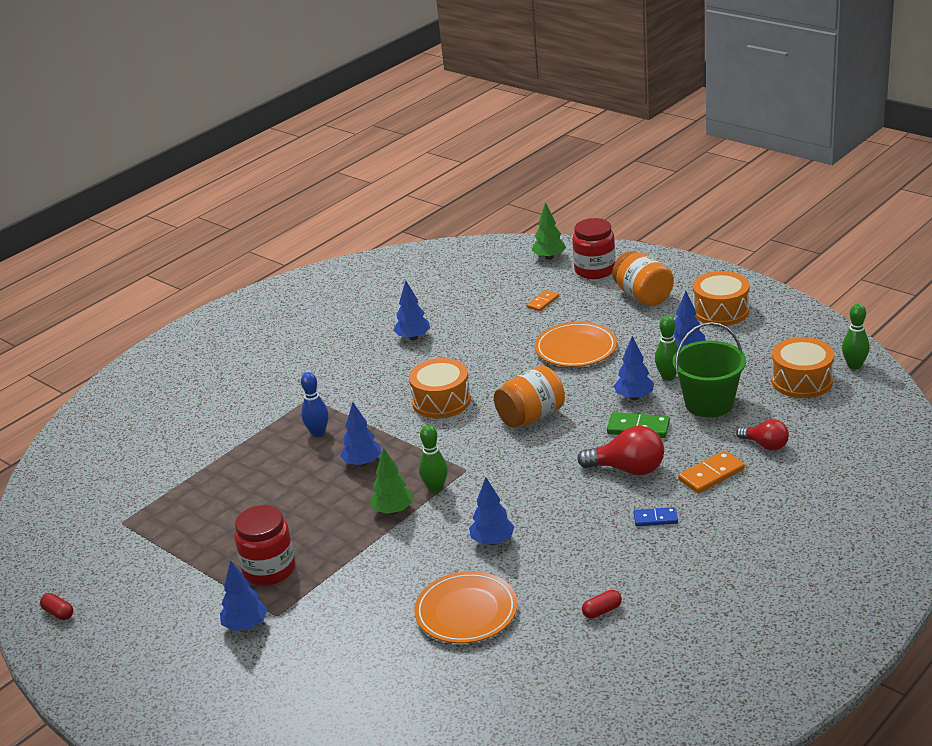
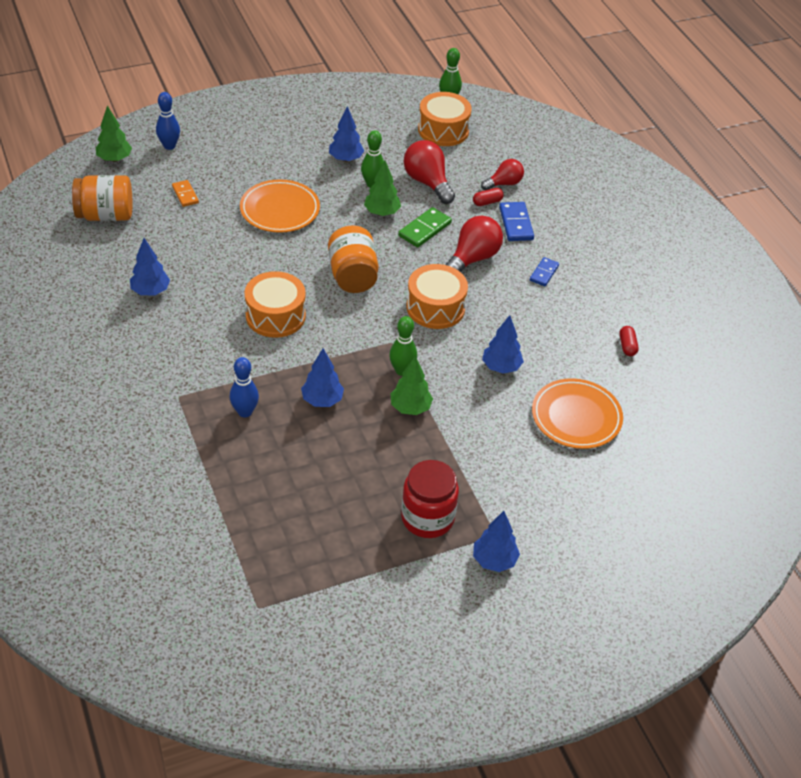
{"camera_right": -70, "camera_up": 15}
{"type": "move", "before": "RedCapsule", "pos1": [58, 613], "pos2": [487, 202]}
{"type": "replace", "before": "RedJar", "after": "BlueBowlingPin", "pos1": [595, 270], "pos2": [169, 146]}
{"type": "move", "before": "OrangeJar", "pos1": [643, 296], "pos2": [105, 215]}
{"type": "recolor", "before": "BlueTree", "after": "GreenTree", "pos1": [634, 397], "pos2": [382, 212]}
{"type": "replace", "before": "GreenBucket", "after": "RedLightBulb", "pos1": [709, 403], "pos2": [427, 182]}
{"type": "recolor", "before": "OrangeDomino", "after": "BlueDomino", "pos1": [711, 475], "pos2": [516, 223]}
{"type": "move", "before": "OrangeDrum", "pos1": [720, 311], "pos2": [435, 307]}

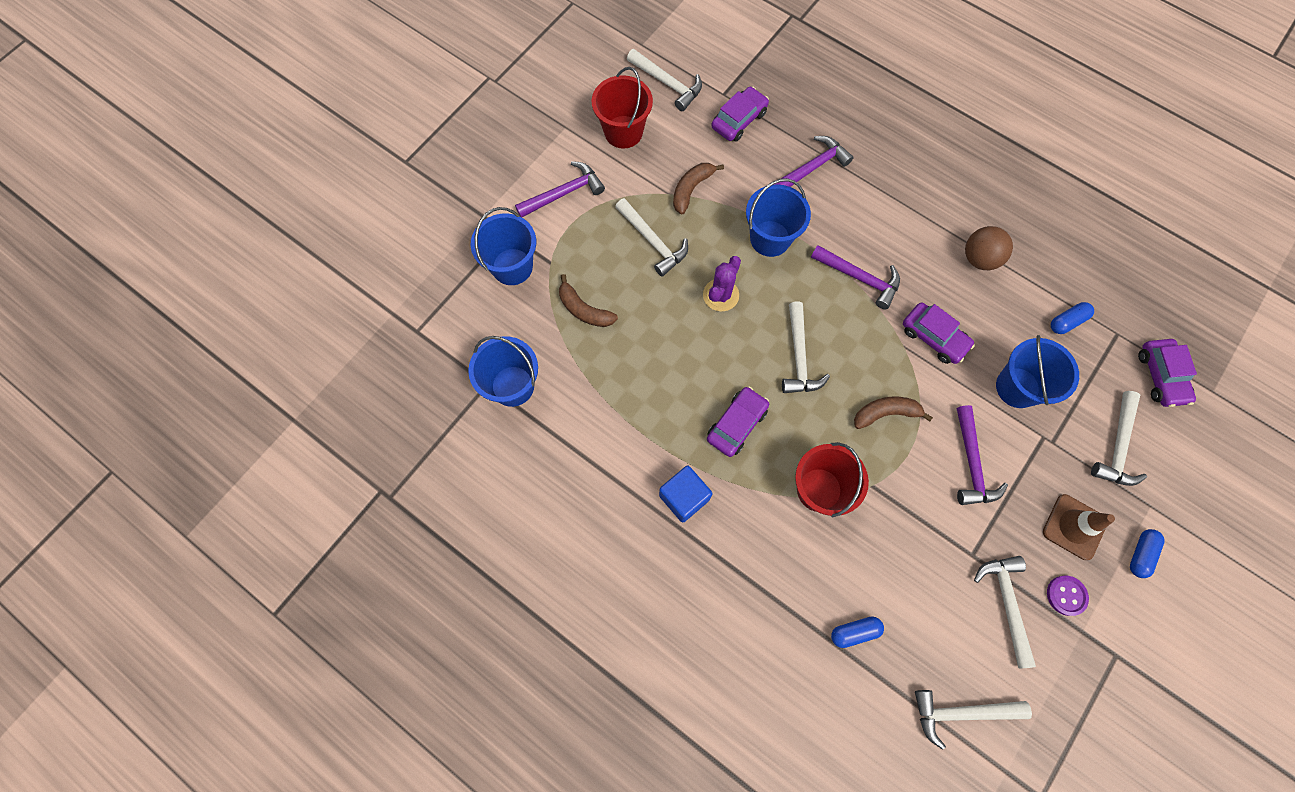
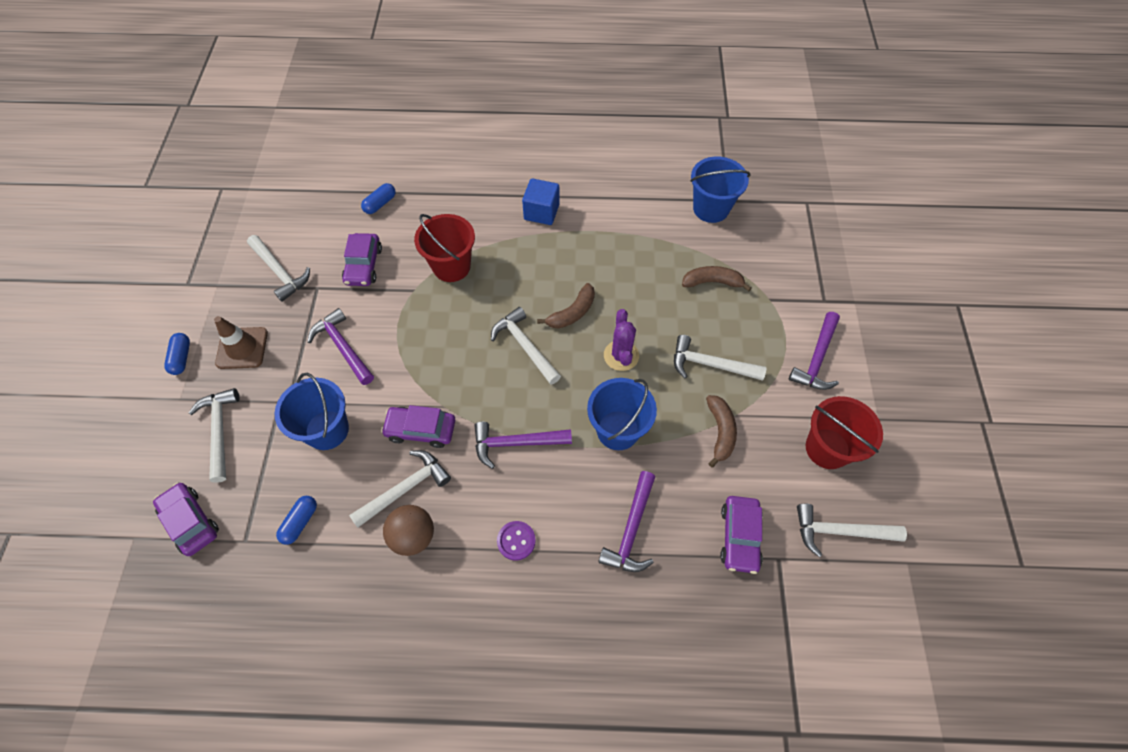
{"camera_right": 145, "camera_up": -10}
{"type": "delete", "before": "BlueBucket", "pos1": [512, 266]}
{"type": "move", "before": "PurpleCar", "pos1": [736, 424], "pos2": [364, 265]}
{"type": "move", "before": "BrownBanana", "pos1": [885, 413], "pos2": [572, 313]}
{"type": "move", "before": "WhiteHammer", "pos1": [961, 712], "pos2": [406, 488]}
{"type": "move", "before": "PurpleButton", "pos1": [1066, 595], "pos2": [516, 541]}

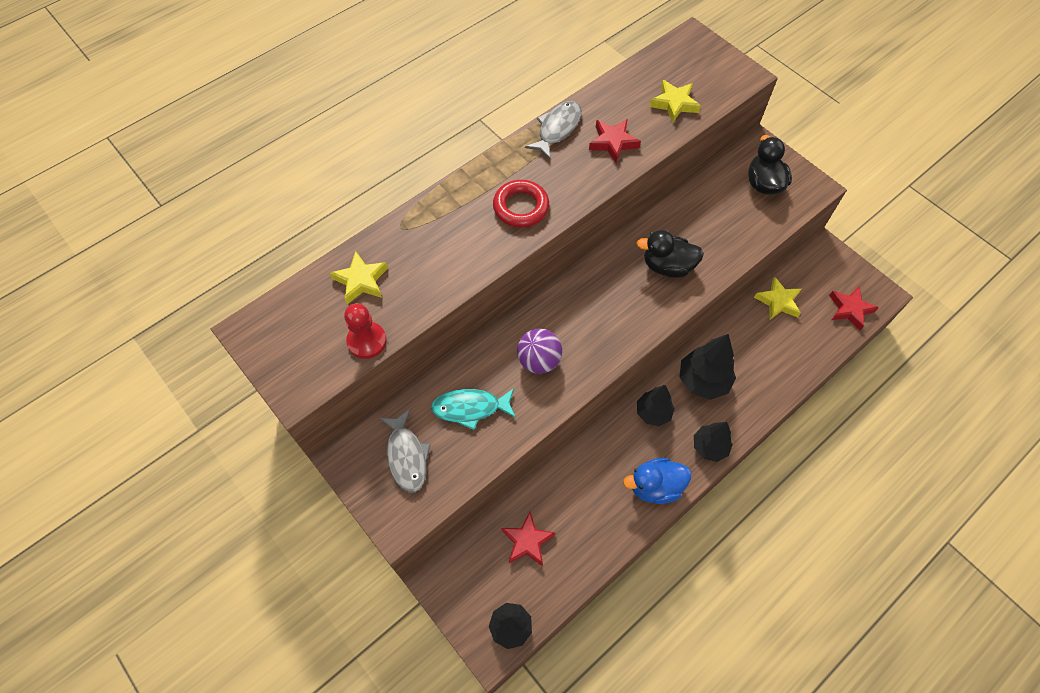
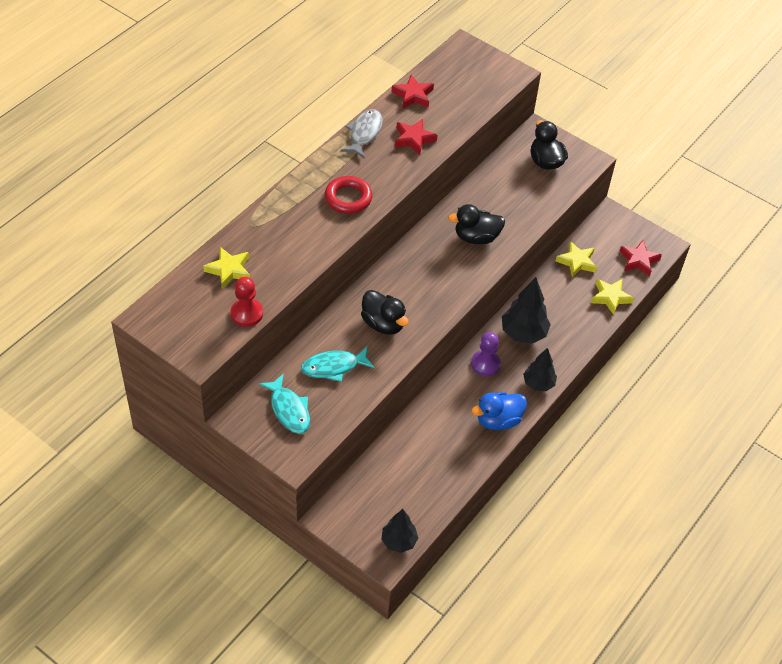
{"camera_right": -15, "camera_up": -10}
{"type": "recolor", "before": "GreyFish", "after": "TurquoiseFish", "pos1": [407, 456], "pos2": [289, 410]}
{"type": "move", "before": "RedStar", "pos1": [527, 541], "pos2": [413, 95]}
{"type": "replace", "before": "PurpleBall", "after": "BlackDuck", "pos1": [539, 361], "pos2": [383, 324]}
{"type": "replace", "before": "BlackTree", "after": "PurplePawn", "pos1": [653, 413], "pos2": [485, 364]}
{"type": "move", "before": "YellowStar", "pos1": [674, 104], "pos2": [610, 297]}

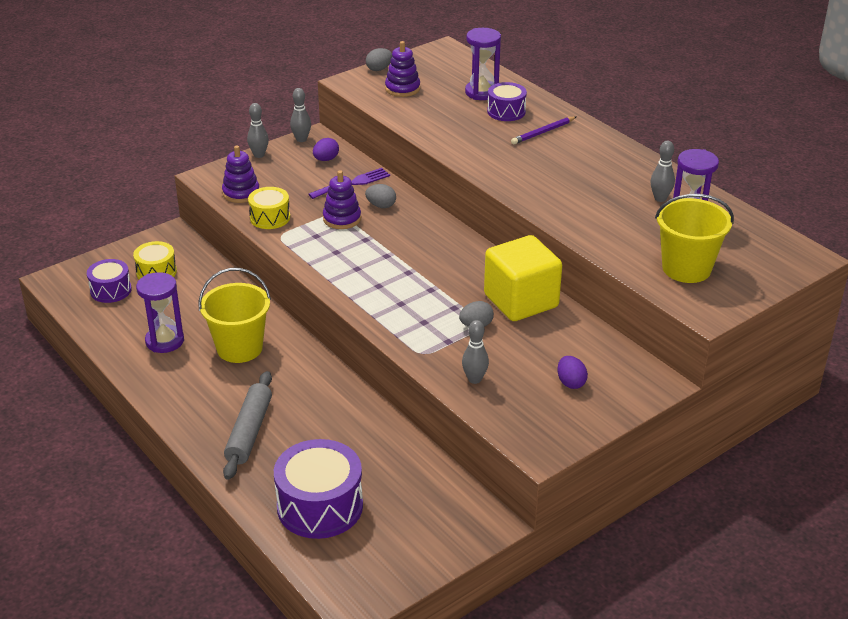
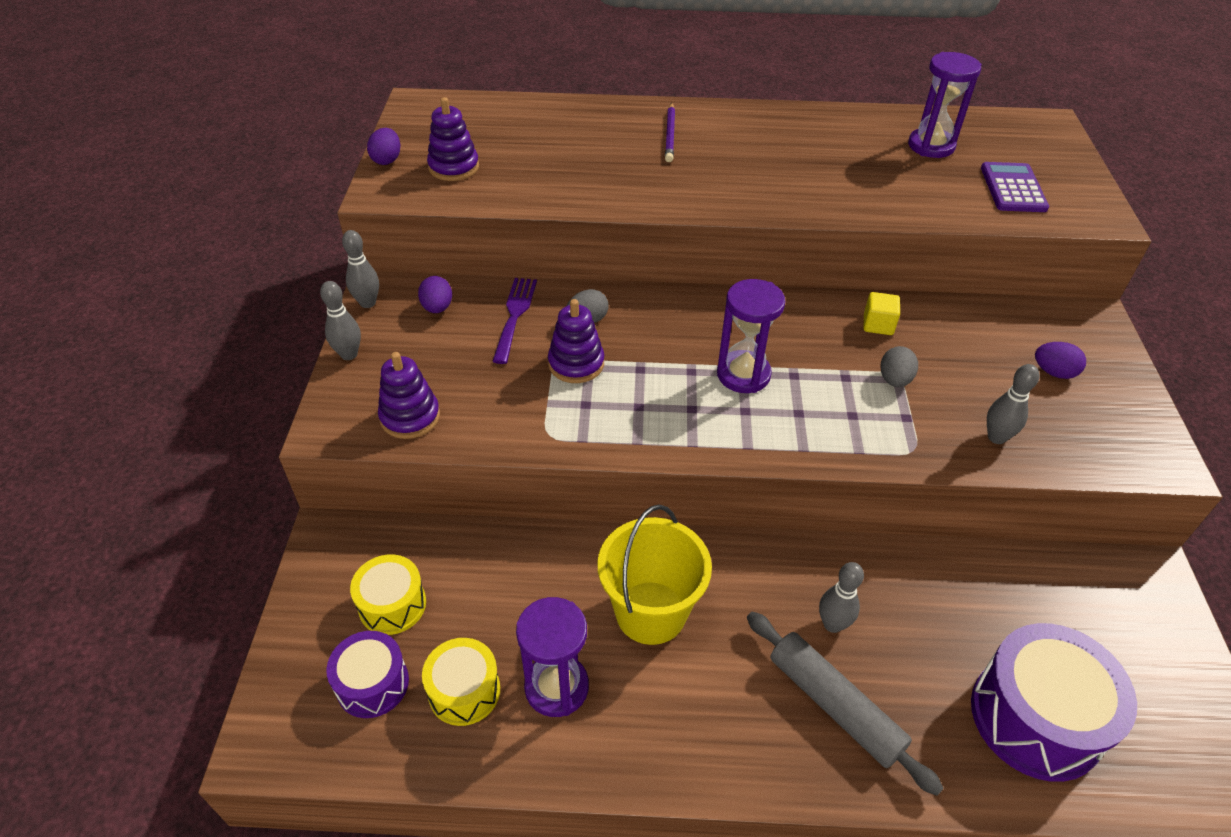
{"camera_right": -50, "camera_up": 10}
{"type": "move", "before": "YellowDrum", "pos1": [270, 217], "pos2": [464, 691]}
{"type": "recolor", "before": "GreyEgg", "after": "PurpleEgg", "pos1": [379, 69], "pos2": [387, 160]}
{"type": "move", "before": "PurpleHourglass", "pos1": [481, 92], "pos2": [743, 374]}
{"type": "resize", "before": "YellowCube", "pos1": [521, 301], "pos2": [878, 325], "scale": 0.4}
{"type": "delete", "before": "PurpleDrum", "pos1": [506, 111]}
{"type": "move", "before": "GreyBowlingPin", "pos1": [660, 198], "pos2": [832, 624]}
{"type": "replace", "before": "YellowBucket", "after": "PurpleCalculator", "pos1": [686, 268], "pos2": [1013, 188]}

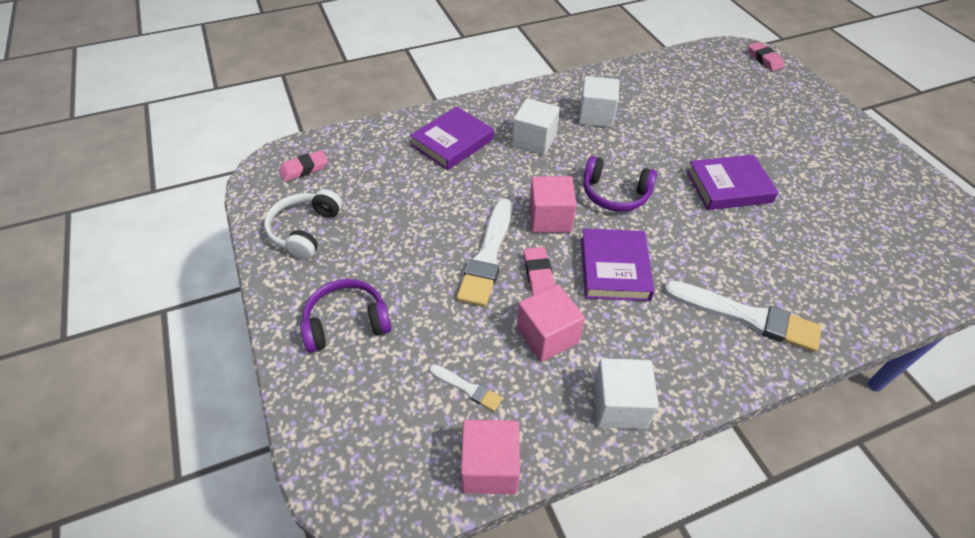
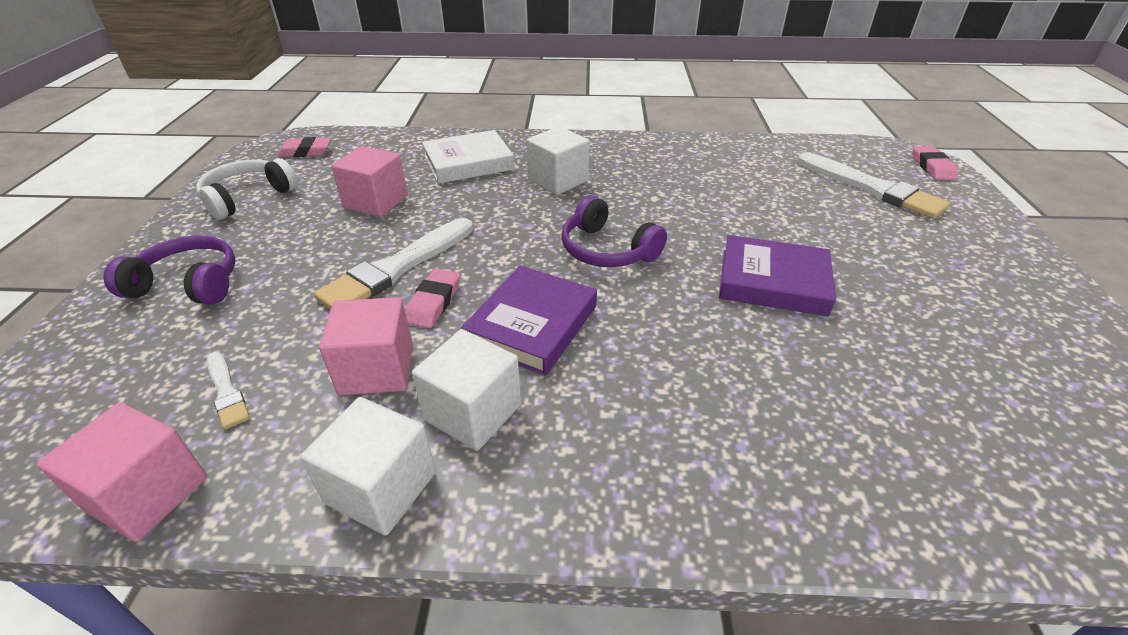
{"camera_right": 25, "camera_up": -10}
{"type": "recolor", "before": "PurpleBook", "after": "WhiteBook", "pos1": [452, 142], "pos2": [468, 163]}
{"type": "move", "before": "PinkCube", "pos1": [550, 218], "pos2": [376, 202]}
{"type": "move", "before": "WhiteCube", "pos1": [596, 116], "pos2": [473, 412]}
{"type": "move", "before": "WhiteBrush", "pos1": [746, 316], "pos2": [872, 188]}

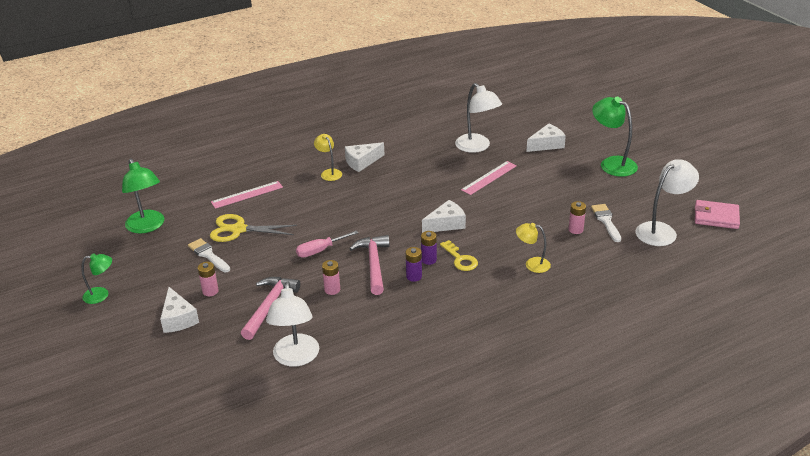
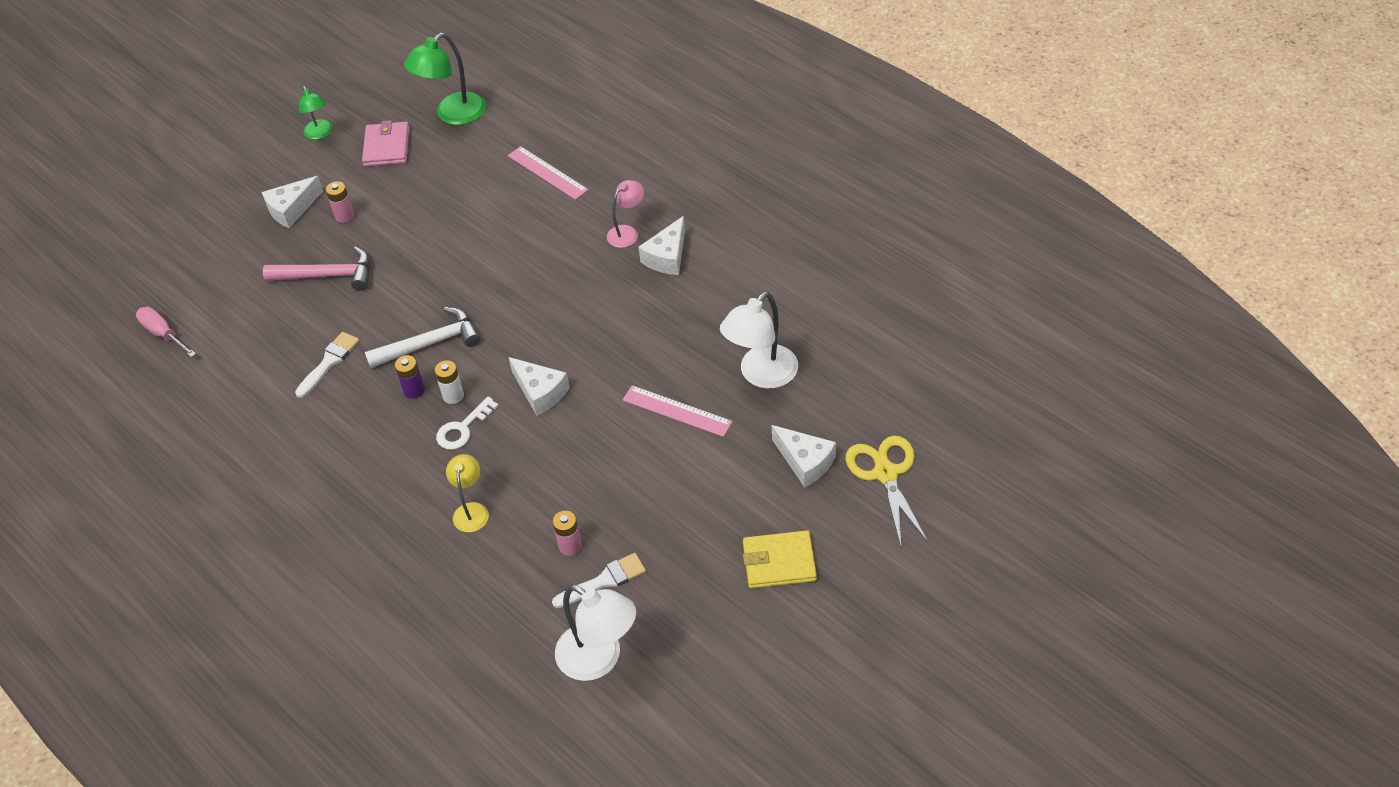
{"camera_right": 75, "camera_up": 15}
{"type": "move", "before": "WhiteBrush", "pos1": [208, 255], "pos2": [329, 362]}
{"type": "move", "before": "YellowScissors", "pos1": [238, 229], "pos2": [885, 473]}
{"type": "delete", "before": "WhiteLamp", "pos1": [296, 358]}
{"type": "move", "before": "PinkScrewdriver", "pos1": [320, 250], "pos2": [163, 334]}
{"type": "recolor", "before": "YellowLamp", "after": "PinkLamp", "pos1": [329, 173], "pos2": [627, 232]}
{"type": "delete", "before": "PinkBattery", "pos1": [332, 289]}
{"type": "rotate", "before": "WhiteCheese", "pos1": [362, 162], "pos2": [667, 257], "turn": -105}
{"type": "recolor", "before": "PinkHammer", "after": "WhiteHammer", "pos1": [374, 264], "pos2": [430, 343]}
{"type": "recolor", "before": "PurpleBattery", "after": "WhiteBattery", "pos1": [429, 260], "pos2": [453, 395]}
{"type": "recolor", "before": "YellowKey", "after": "WhiteKey", "pos1": [460, 259], "pos2": [462, 428]}
{"type": "replace", "before": "GreenLamp", "after": "YellowWallet", "pos1": [612, 163], "pos2": [779, 562]}
{"type": "move", "before": "PinkWallet", "pos1": [716, 217], "pos2": [387, 147]}

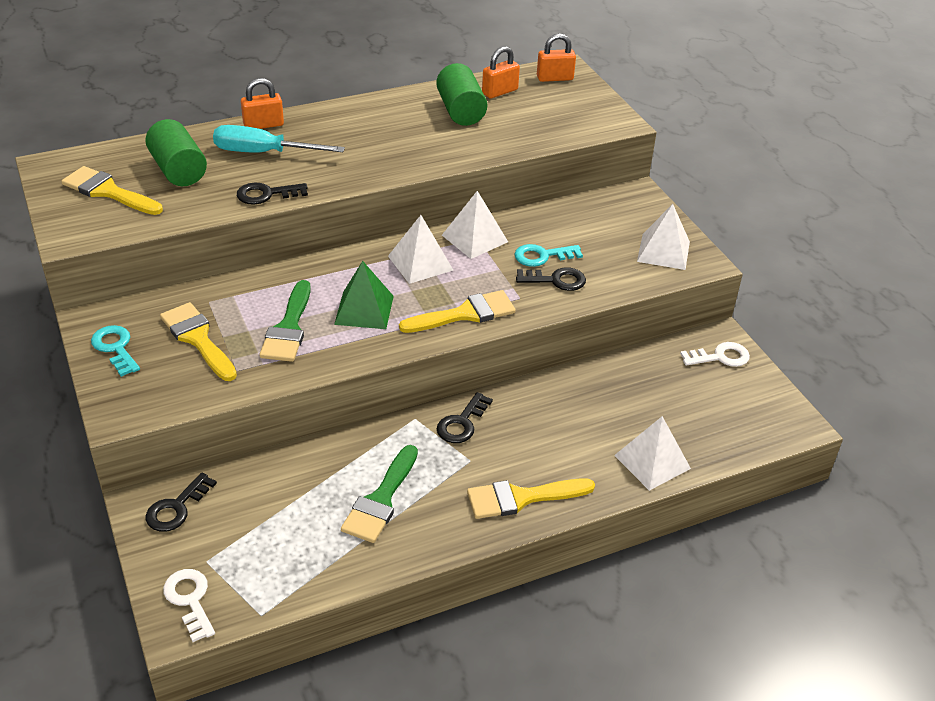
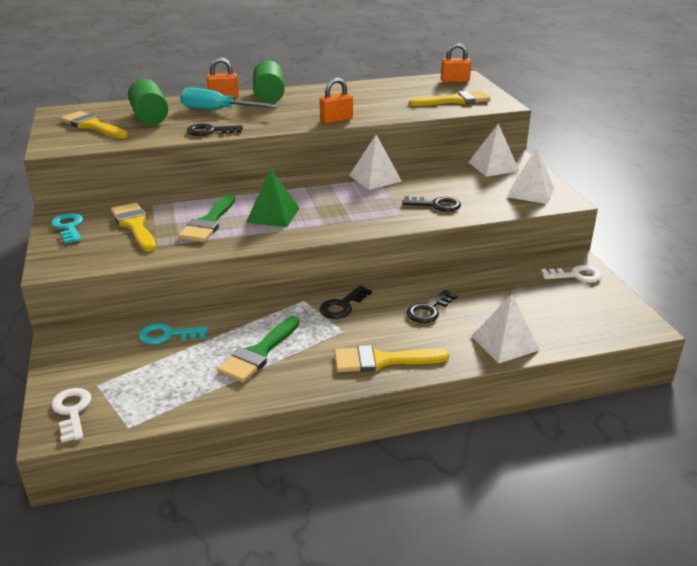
{"camera_right": 10, "camera_up": -10}
{"type": "move", "before": "BlackKey", "pos1": [176, 508], "pos2": [428, 310]}
{"type": "move", "before": "WhitePyramid", "pos1": [420, 263], "pos2": [493, 166]}
{"type": "move", "before": "YellowBrush", "pos1": [465, 314], "pos2": [455, 100]}
{"type": "move", "before": "GreenCylinder", "pos1": [461, 111], "pos2": [269, 96]}
{"type": "move", "before": "OrangePadlock", "pos1": [500, 92], "pos2": [336, 120]}
{"type": "move", "before": "TurquoiseKey", "pos1": [542, 256], "pos2": [167, 335]}

